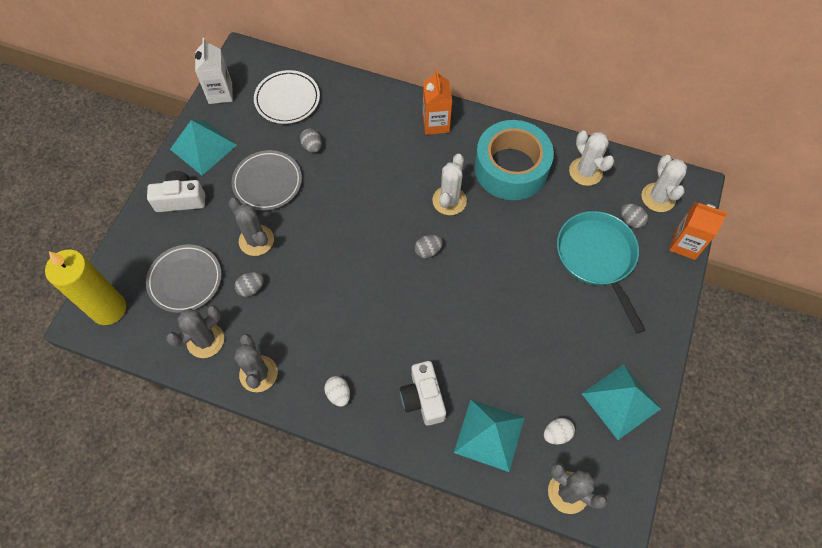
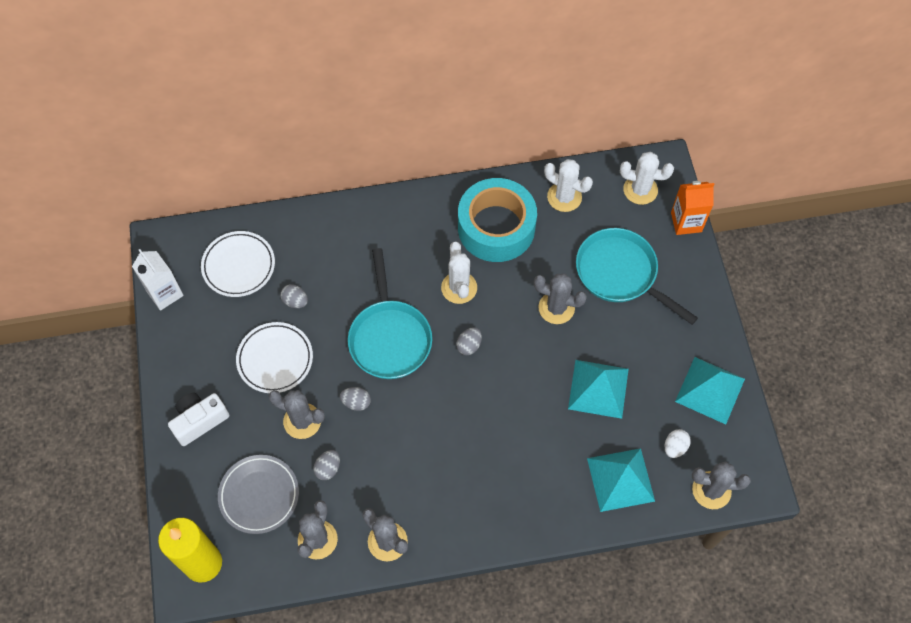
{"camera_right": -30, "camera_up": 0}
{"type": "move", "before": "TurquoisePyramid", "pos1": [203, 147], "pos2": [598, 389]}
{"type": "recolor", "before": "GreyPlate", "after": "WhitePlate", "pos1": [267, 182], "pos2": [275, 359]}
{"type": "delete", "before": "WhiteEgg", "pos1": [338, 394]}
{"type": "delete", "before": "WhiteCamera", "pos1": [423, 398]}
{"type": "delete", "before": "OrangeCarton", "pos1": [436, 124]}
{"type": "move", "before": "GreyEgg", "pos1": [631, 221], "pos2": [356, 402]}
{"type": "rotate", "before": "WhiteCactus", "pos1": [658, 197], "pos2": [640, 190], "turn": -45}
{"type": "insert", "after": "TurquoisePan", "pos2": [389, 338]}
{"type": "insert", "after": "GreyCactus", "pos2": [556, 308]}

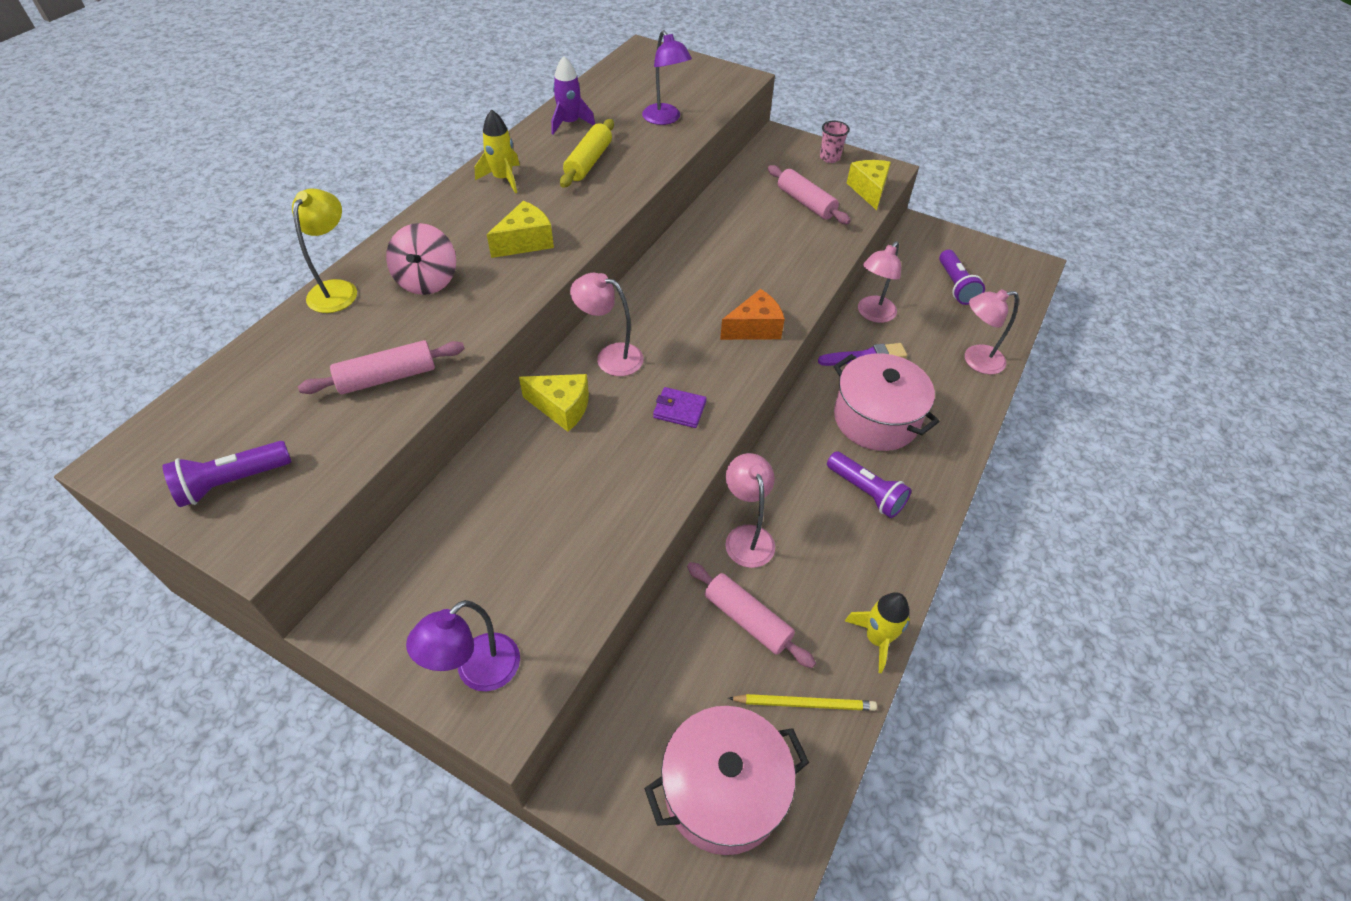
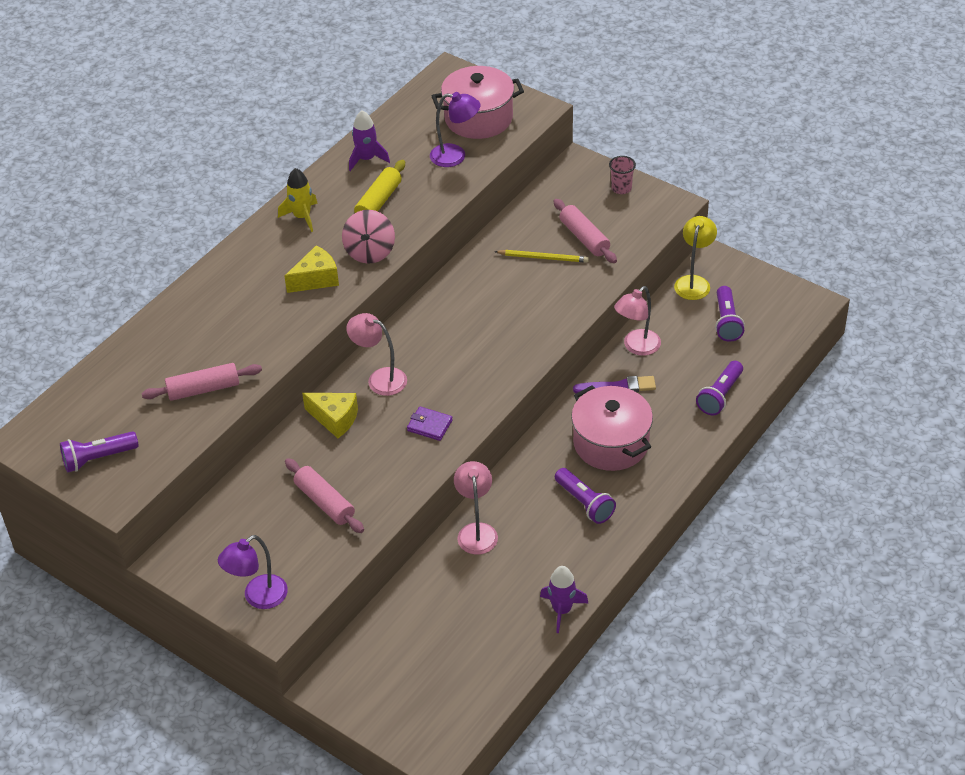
{"camera_right": 10, "camera_up": -5}
{"type": "move", "before": "YellowLamp", "pos1": [337, 289], "pos2": [694, 282]}
{"type": "move", "before": "PinkSpinningTop", "pos1": [427, 280], "pos2": [370, 252]}
{"type": "rotate", "before": "PurpleLamp", "pos1": [665, 119], "pos2": [455, 156], "turn": -60}
{"type": "move", "before": "PinkPot", "pos1": [723, 790], "pos2": [478, 118]}
{"type": "move", "before": "PinkRollingPin", "pos1": [747, 619], "pos2": [324, 502]}
{"type": "delete", "before": "OrangeCheese", "pos1": [754, 328]}
{"type": "move", "before": "YellowPencil", "pos1": [805, 703], "pos2": [543, 258]}
{"type": "recolor", "before": "YellowRocket", "after": "PurpleRocket", "pos1": [877, 639], "pos2": [562, 610]}
{"type": "delete", "before": "YellowCheese", "pos1": [869, 190]}
{"type": "replace", "before": "PinkLamp", "after": "PurpleFlashlight", "pos1": [976, 361], "pos2": [720, 396]}

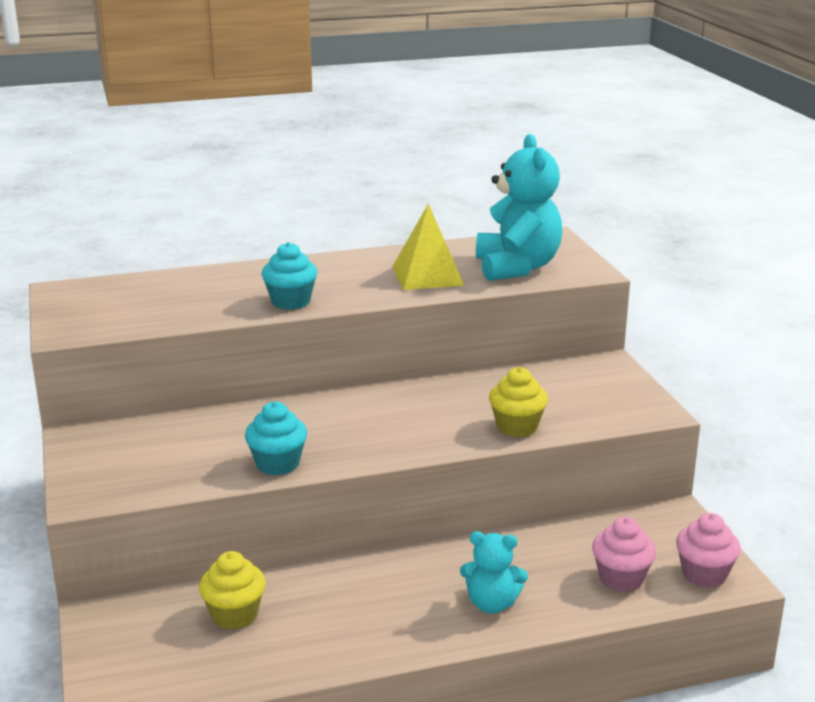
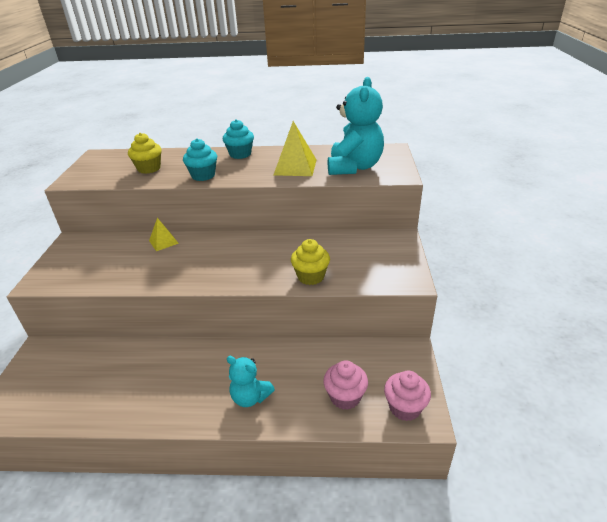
{"camera_right": 20, "camera_up": 10}
{"type": "move", "before": "YellowCupcake", "pos1": [234, 615], "pos2": [149, 168]}
{"type": "move", "before": "TurquoiseCupcake", "pos1": [277, 464], "pos2": [240, 154]}
{"type": "insert", "after": "YellowPyramid", "pos2": [163, 242]}

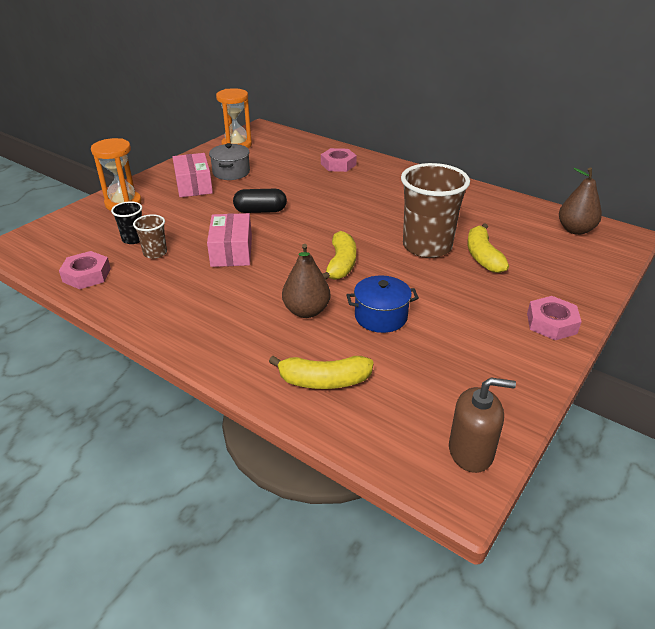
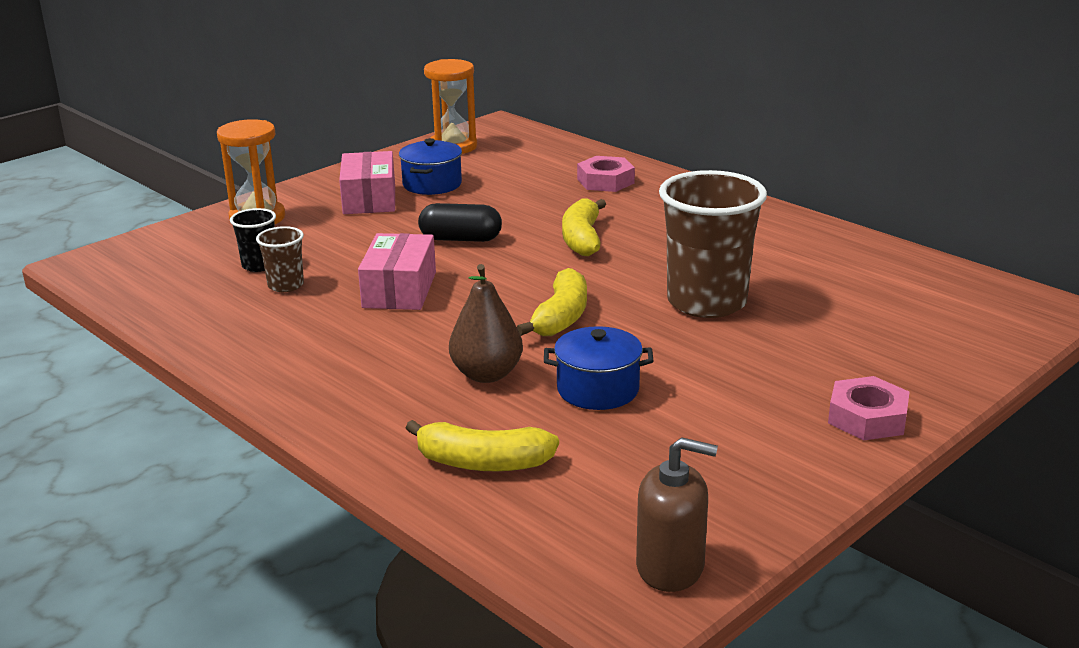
{"camera_right": 10, "camera_up": -10}
{"type": "delete", "before": "PinkNut", "pos1": [86, 275]}
{"type": "recolor", "before": "GreyPot", "after": "BluePot", "pos1": [231, 172], "pos2": [432, 184]}
{"type": "move", "before": "YellowBanana", "pos1": [482, 256], "pos2": [582, 239]}
{"type": "delete", "before": "BrownPear", "pos1": [575, 230]}

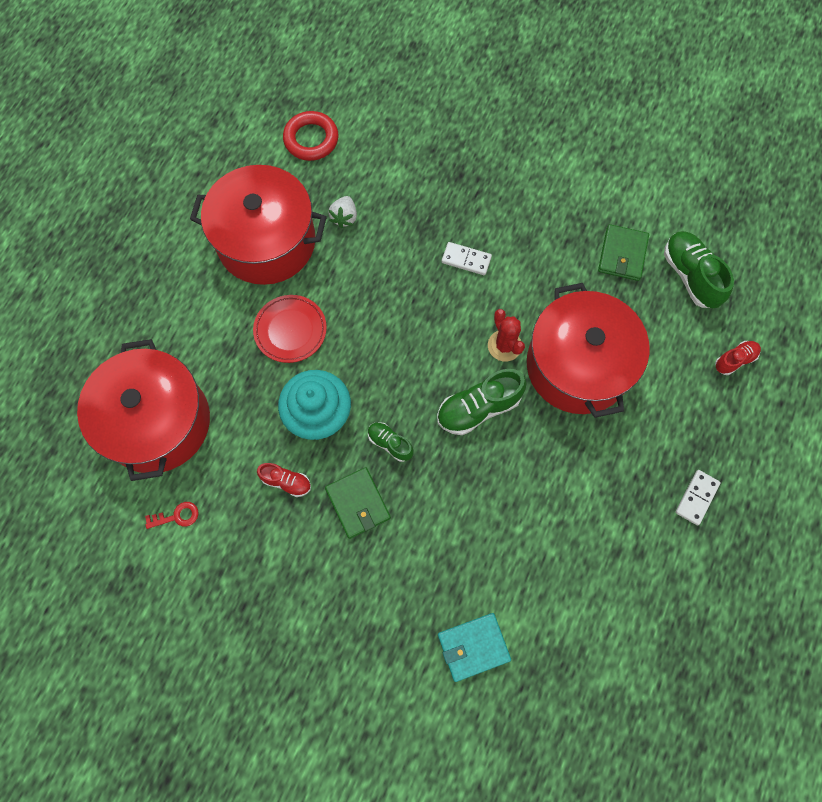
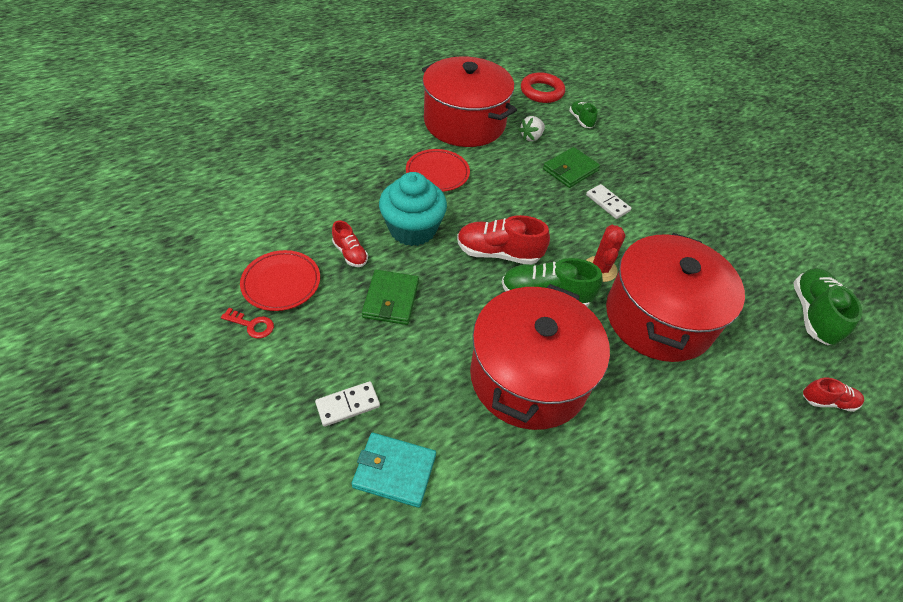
{"camera_right": 30, "camera_up": -20}
{"type": "move", "before": "RedPot", "pos1": [158, 422], "pos2": [529, 376]}
{"type": "move", "before": "RedKey", "pos1": [177, 516], "pos2": [252, 325]}
{"type": "move", "before": "GreenShoe", "pos1": [390, 443], "pos2": [581, 120]}
{"type": "move", "before": "GreenWallet", "pos1": [622, 254], "pos2": [570, 170]}
{"type": "move", "before": "WhiteDomino", "pos1": [696, 498], "pos2": [348, 405]}
{"type": "insert", "after": "RedPlate", "pos2": [281, 283]}
{"type": "insert", "after": "RedShoe", "pos2": [498, 253]}

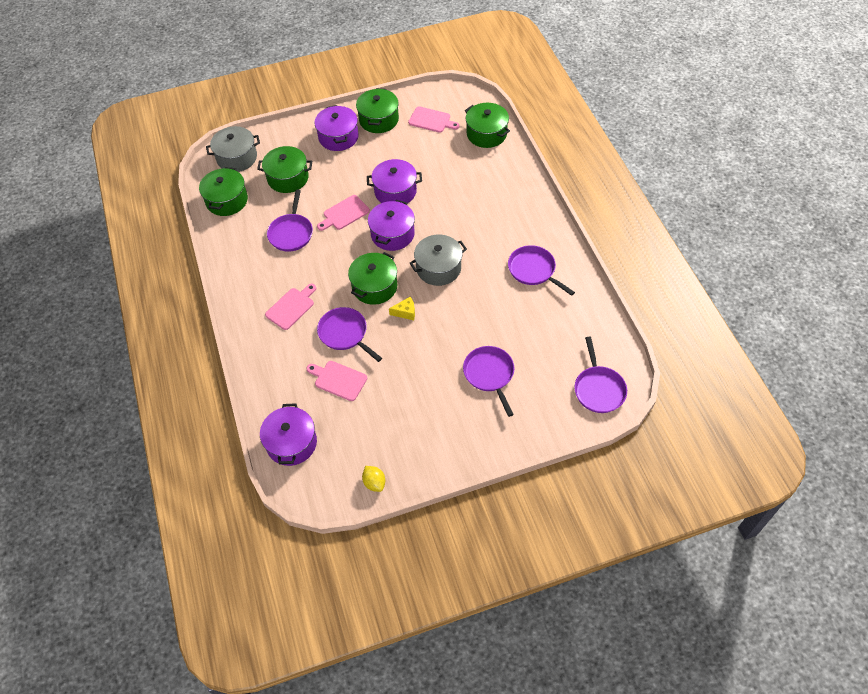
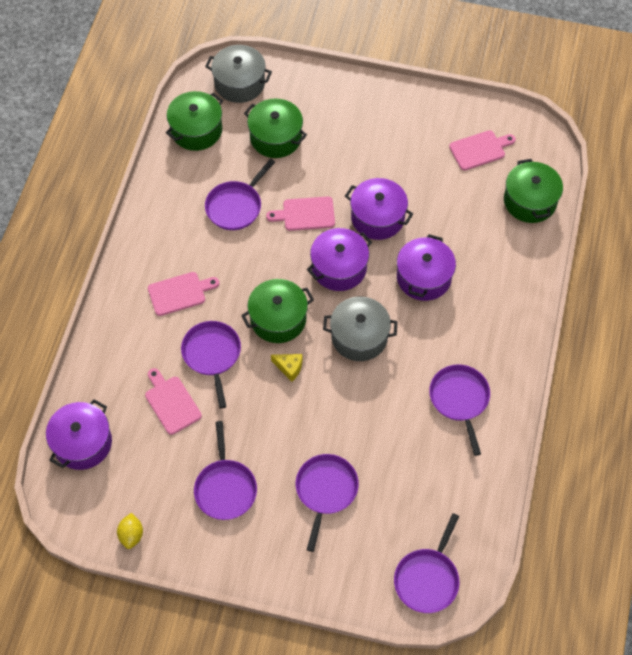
{"camera_right": 30, "camera_up": 5}
{"type": "move", "before": "PurplePot", "pos1": [338, 137], "pos2": [424, 277]}
{"type": "delete", "before": "GreenPot", "pos1": [379, 120]}
{"type": "rotate", "before": "PinkCuttingBoard", "pos1": [431, 120], "pos2": [479, 149], "turn": -75}
{"type": "insert", "after": "PurplePan", "pos2": [225, 488]}

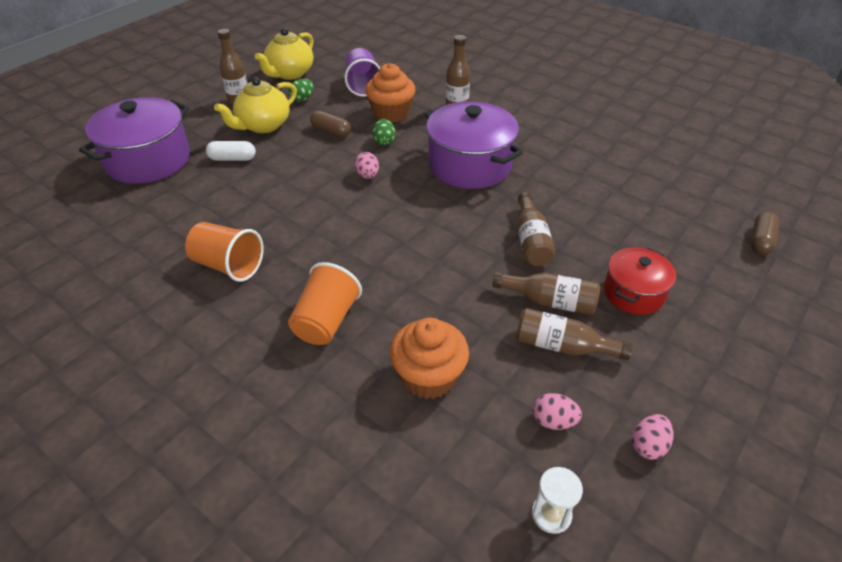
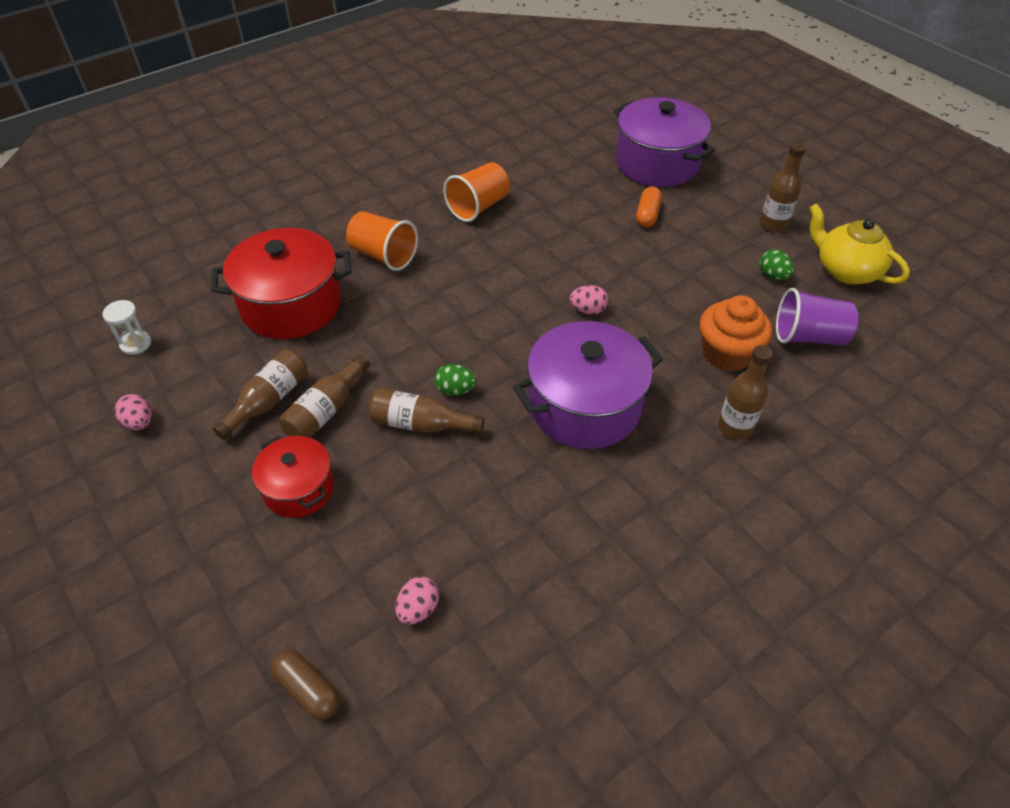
{"camera_right": 105, "camera_up": 5}
{"type": "recolor", "before": "WhiteCapsule", "after": "OrangeCapsule", "pos1": [232, 158], "pos2": [647, 215]}
{"type": "delete", "before": "YellowTeapot", "pos1": [263, 125]}
{"type": "delete", "before": "BrownCapsule", "pos1": [331, 131]}
{"type": "move", "before": "GreenEgg", "pos1": [384, 141], "pos2": [455, 390]}
{"type": "replace", "before": "OrangeCupcake", "after": "RedPot", "pos1": [429, 376], "pos2": [291, 305]}
{"type": "move", "before": "PinkEgg", "pos1": [553, 421], "pos2": [418, 609]}

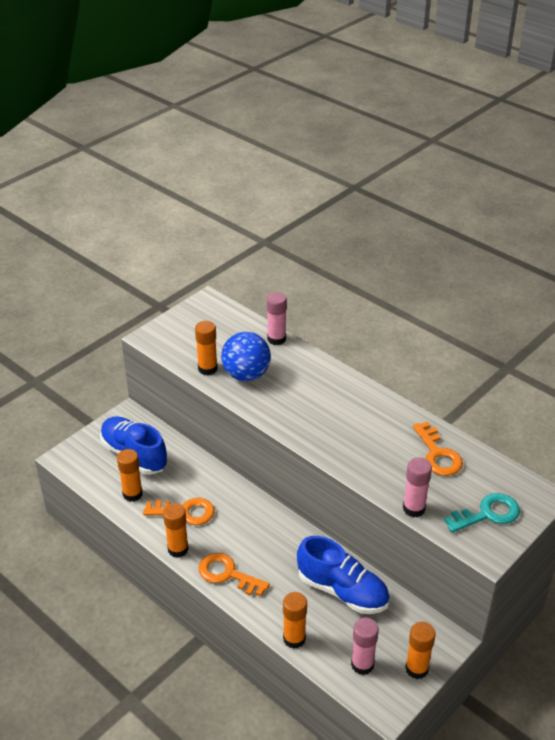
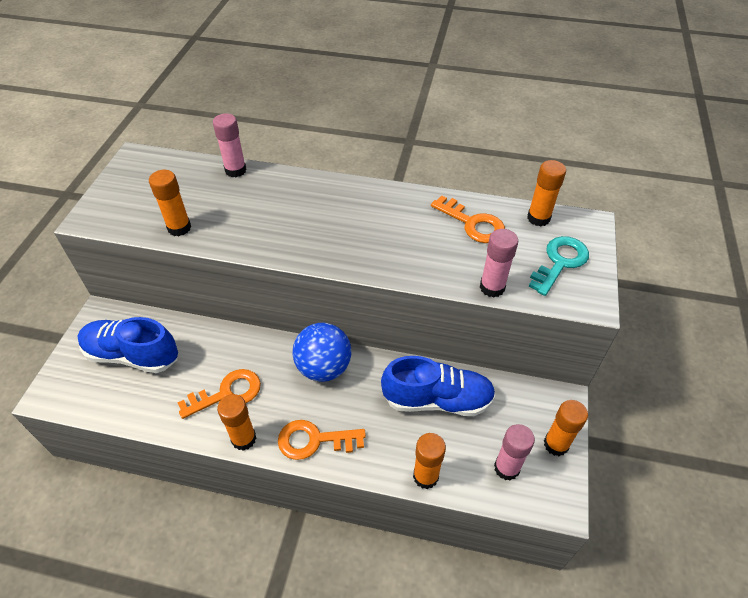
{"camera_right": -30, "camera_up": 10}
{"type": "move", "before": "OrangeGlueStick", "pos1": [132, 494], "pos2": [538, 218]}
{"type": "move", "before": "BlueBall", "pos1": [246, 375], "pos2": [324, 367]}

